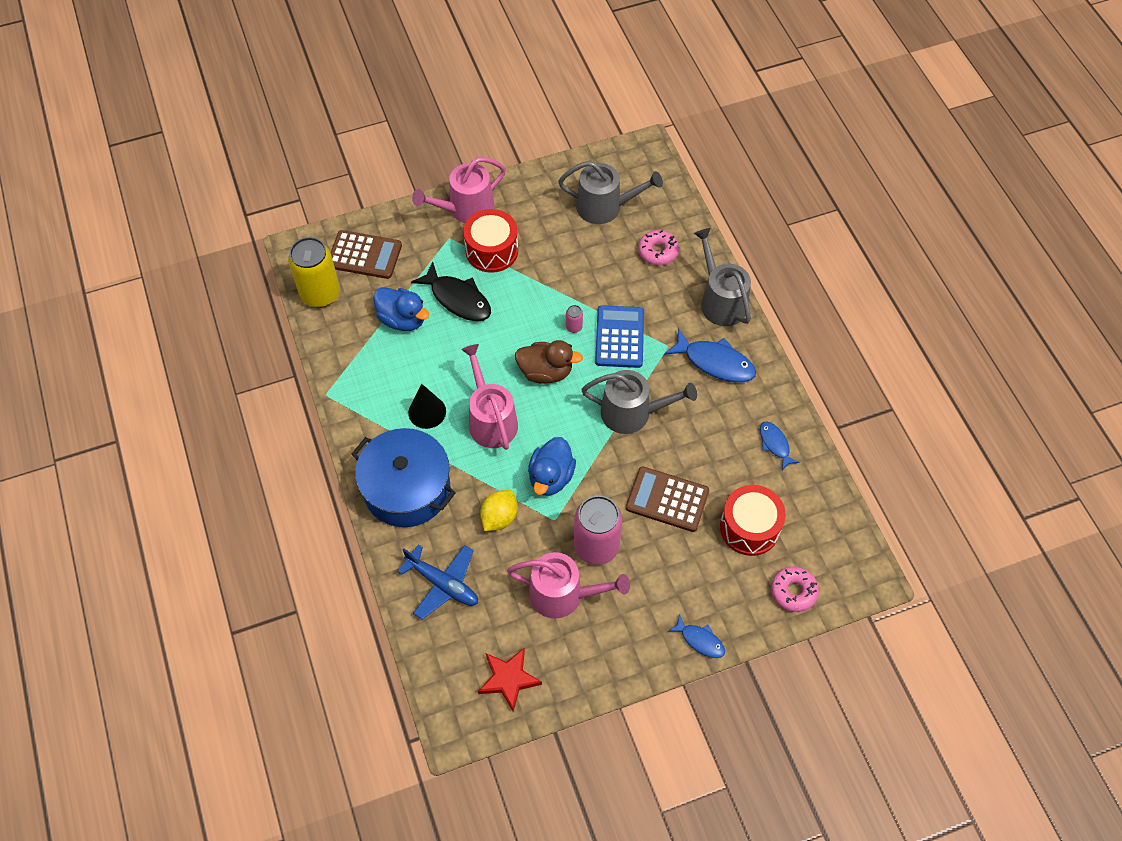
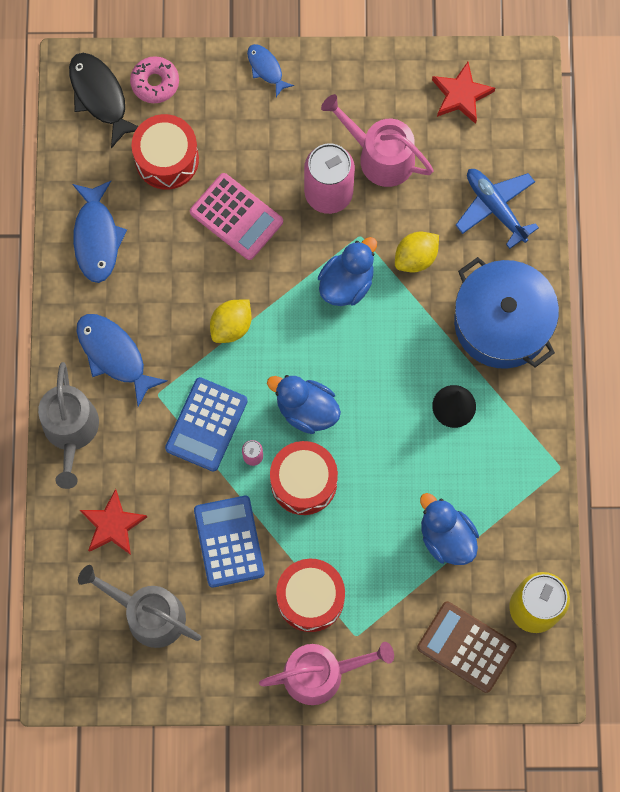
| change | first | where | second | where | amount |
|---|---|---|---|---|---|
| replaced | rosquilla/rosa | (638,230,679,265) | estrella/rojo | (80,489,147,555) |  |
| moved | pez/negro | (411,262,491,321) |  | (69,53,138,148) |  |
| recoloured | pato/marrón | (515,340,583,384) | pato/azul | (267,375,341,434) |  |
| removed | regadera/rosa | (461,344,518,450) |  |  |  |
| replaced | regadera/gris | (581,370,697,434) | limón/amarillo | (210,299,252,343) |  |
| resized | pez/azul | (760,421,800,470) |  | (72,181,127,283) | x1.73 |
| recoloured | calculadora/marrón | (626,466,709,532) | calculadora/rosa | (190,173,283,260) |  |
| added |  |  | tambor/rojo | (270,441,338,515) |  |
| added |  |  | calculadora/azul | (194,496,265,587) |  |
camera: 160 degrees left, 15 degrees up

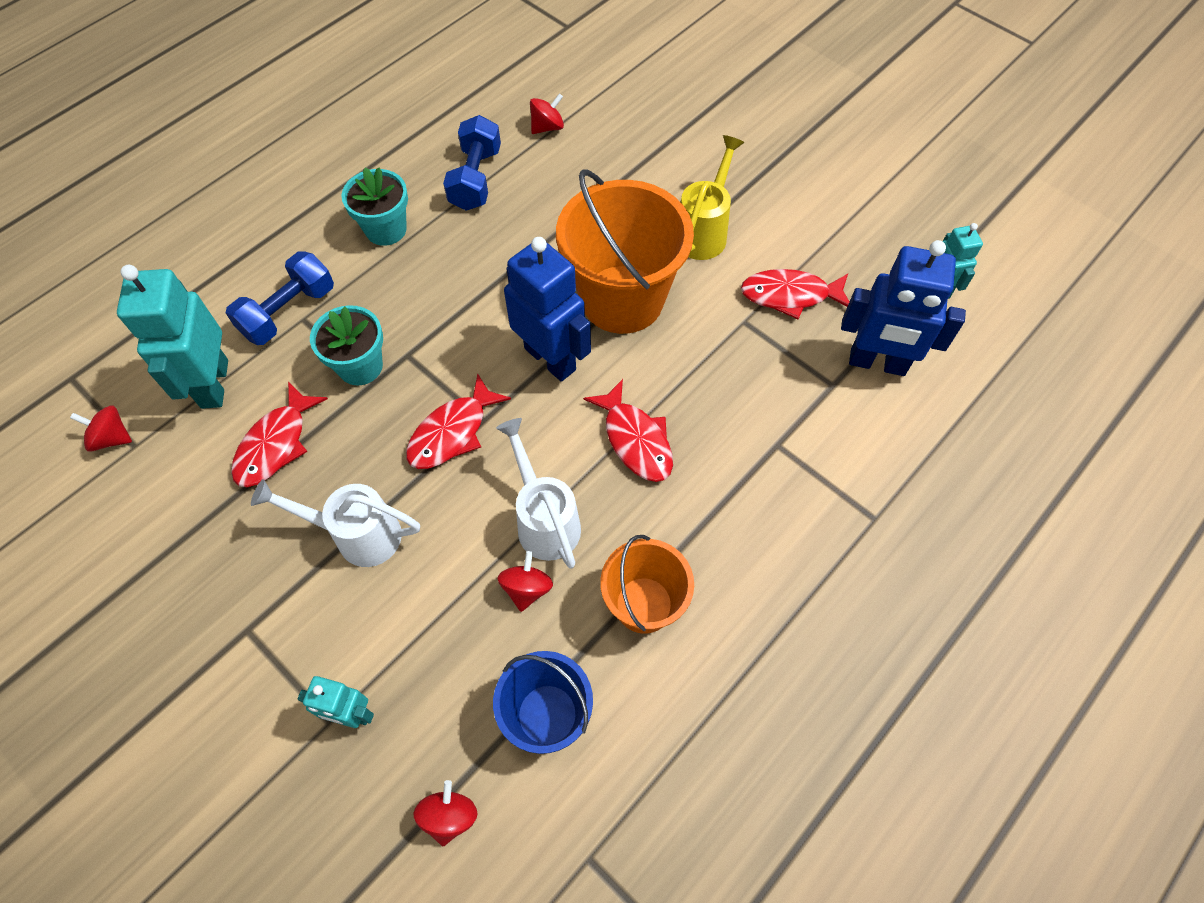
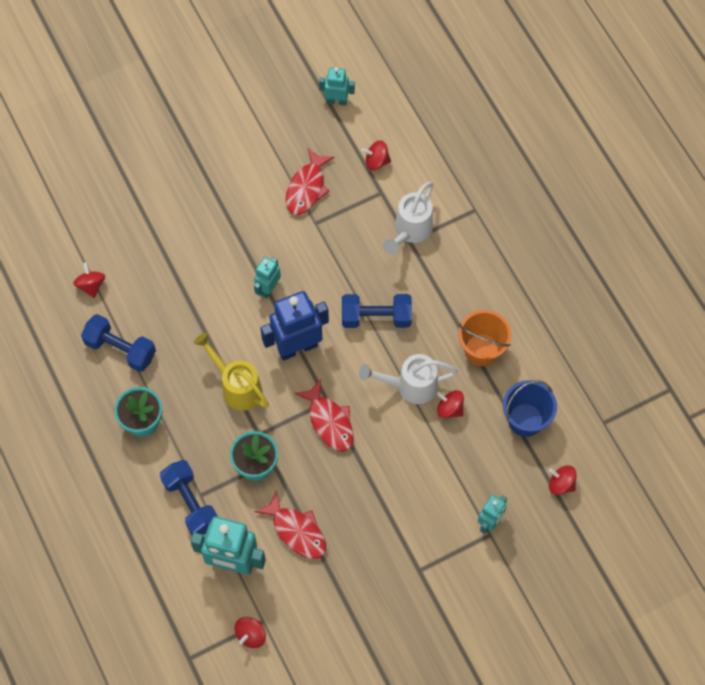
| change | first | where | second | where | amount |
|---|---|---|---|---|---|
| moved | regadera/amarillo | (681,135,745,260) |  | (194,333,269,411) |  |
| replaced | balde/naranja | (556,169,694,334) | robot/turquesa | (254,257,281,299) |  |
| replaced | robot/azul | (841,240,966,376) | peonza/rojo | (362,140,391,171) |  |
| replaced | pez/rojo | (583,379,673,482) | mancuerna/azul | (342,294,412,328) |  |
| moved | regadera/blanco | (251,479,420,567) |  | (383,182,433,254) |  |
camera: 70 degrees left, 5 degrees up

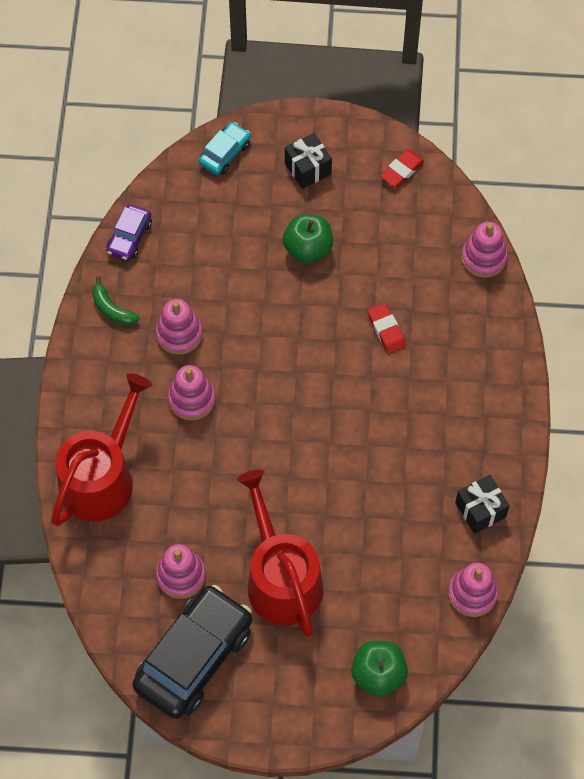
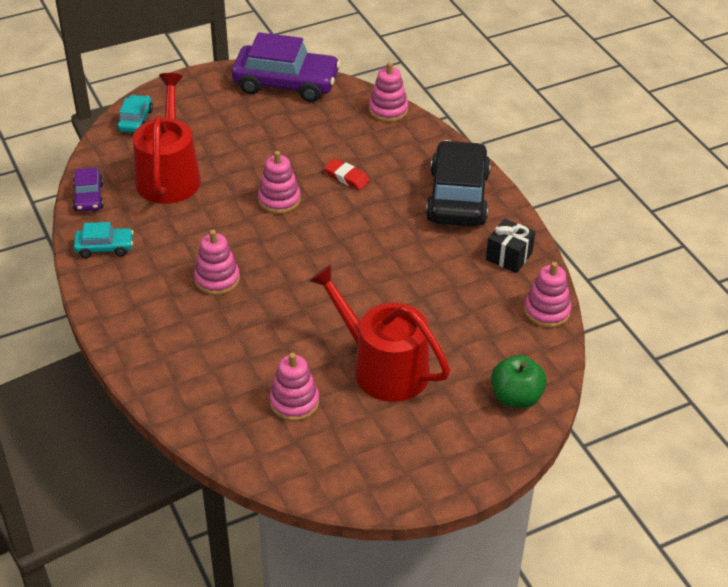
| change | first | where | second | where | amount |
|---|---|---|---|---|---|
| removed | regalo/negro | (285,133,332,189) |  |  |  |
| replaced | goma de borrar/rojo | (380,150,424,187) | coche/morado | (232,32,341,102) |  |
| removed | manzana/verde | (283,214,333,263) |  |  |  |
| replaced | plátano/verde | (92,276,140,326) | coche/turquesa | (74,222,134,258) |  |
| moved | juguete apilable/rosa | (156,299,202,355) |  | (258,151,301,214) |  |
| moved | regadera/rojo | (51,373,152,526) |  | (133,73,201,204) |  |
| moved | coche/negro | (132,585,252,719) |  | (426,140,491,227) |  |
camera: 30 degrees left, 20 degrees down

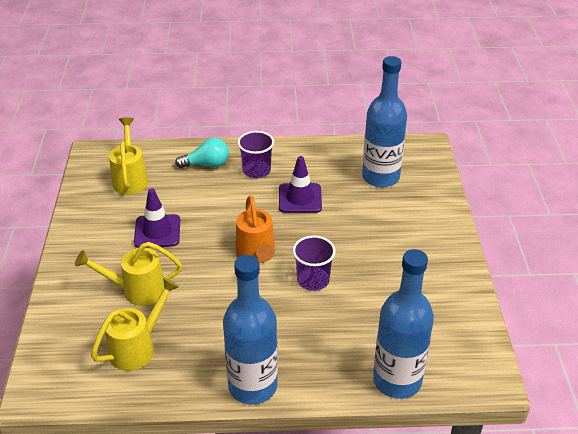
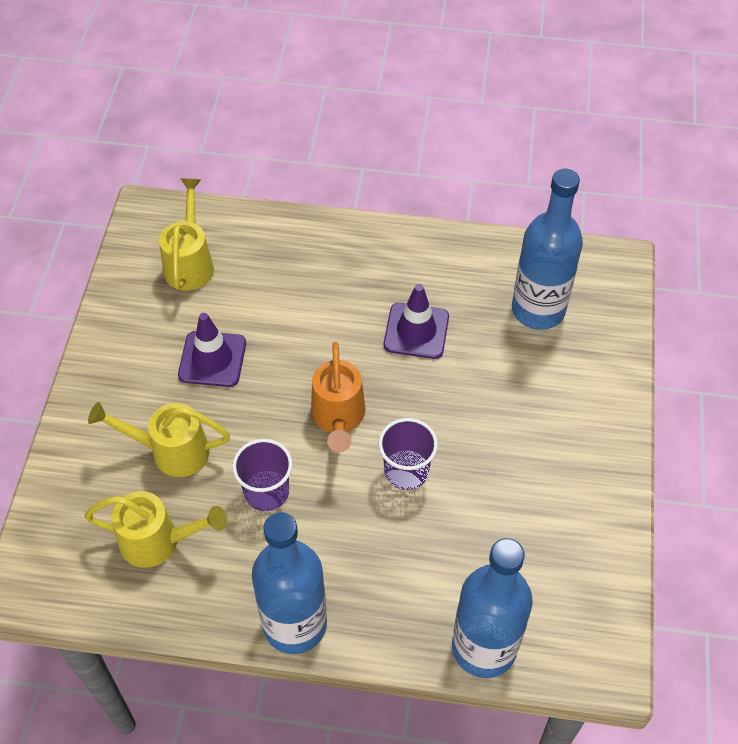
| change | first | where | second | where | amount |
|---|---|---|---|---|---|
| moved | vaso/morado | (237,131,274,178) |  | (232,439,293,511) |  |
| removed | bombilla/turquesa | (175,138,229,168) |  |  |  |
| turned | regadera/amarillo | (91,278,179,371) |  | (84,491,227,568) | 45 degrees clockwise |
camera: 10 degrees right, 15 degrees up

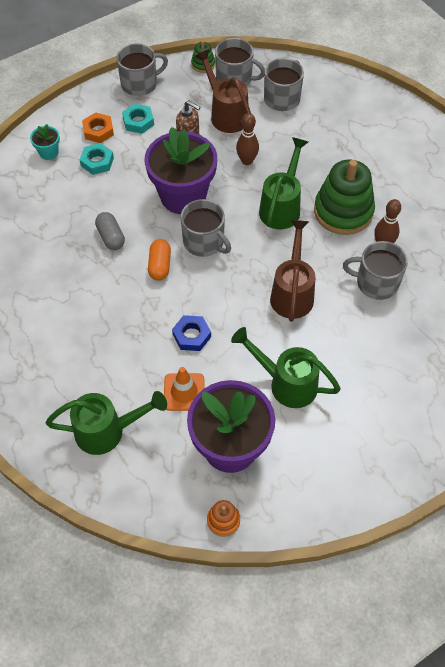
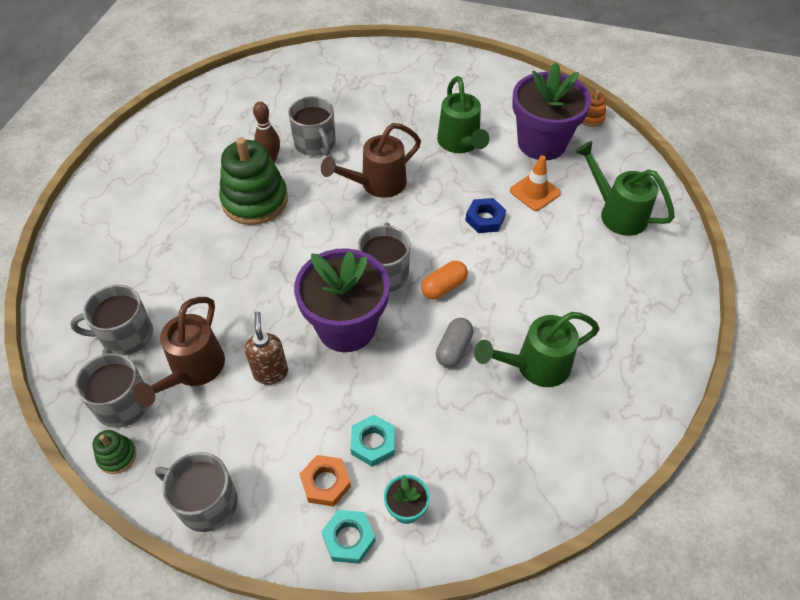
| change | first | where | second | where | amount |
|---|---|---|---|---|---|
| moved | tuerca/turquesa | (122,104,154,134) |  | (321,510,376,564) |  |
| removed | bolo/marrón | (236,113,259,165) |  |  |  |
| moved | regadera/verde | (259,137,308,229) |  | (474,312,600,387) |  |
camera: 130 degrees left, 5 degrees down

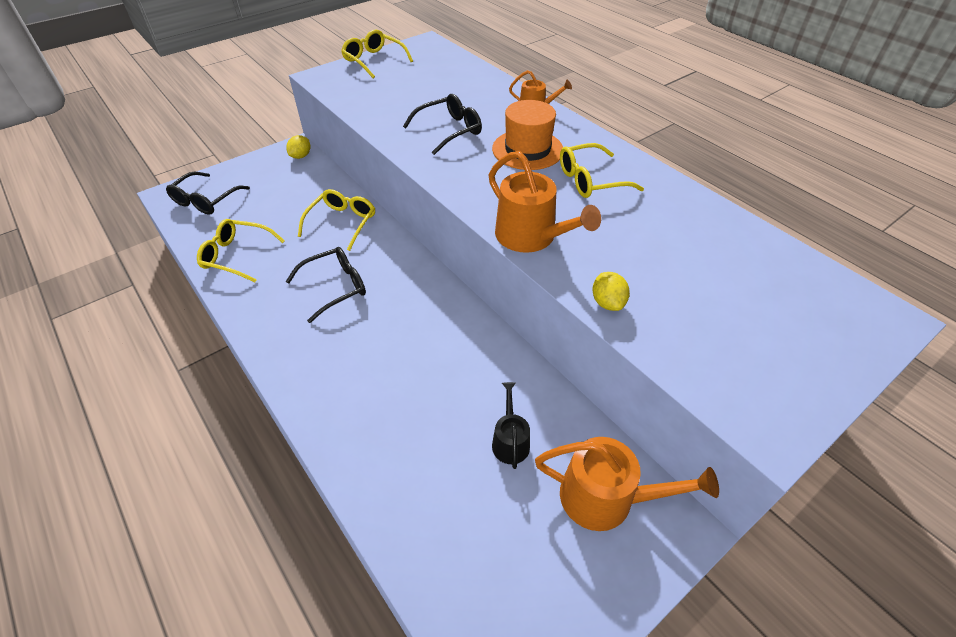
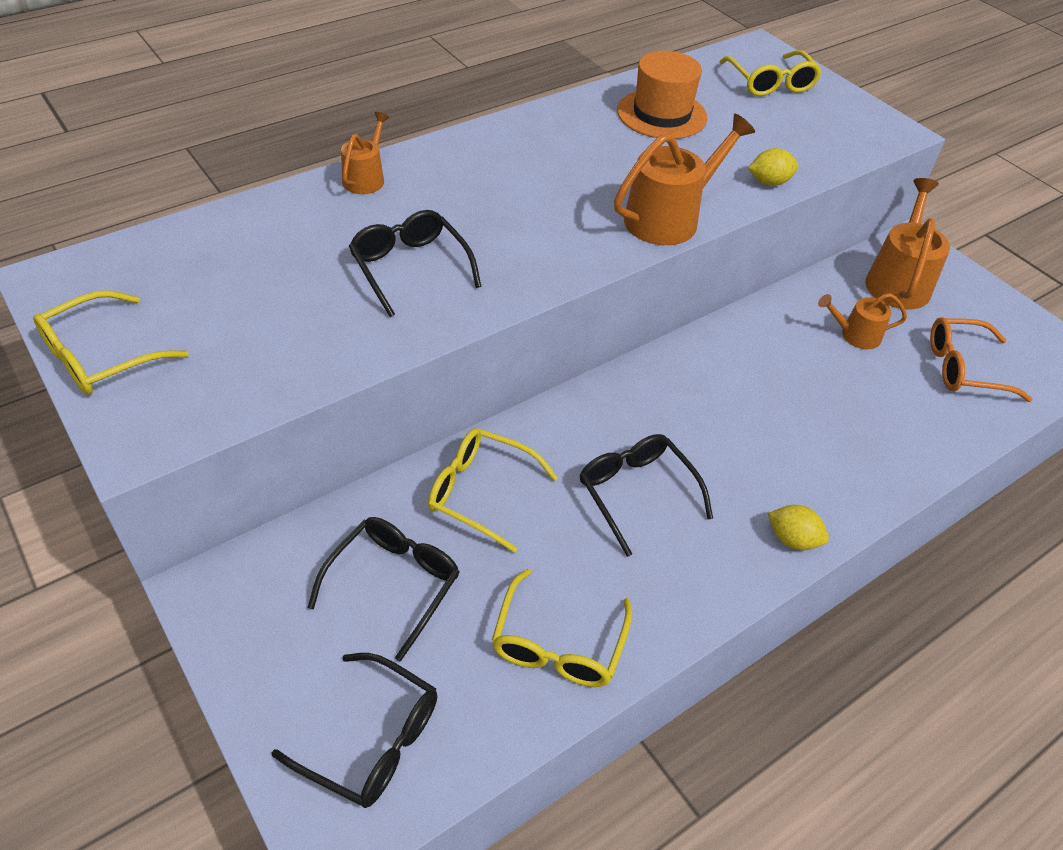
| change | first | where | second | where | amount |
|---|---|---|---|---|---|
| moved | sombrero/naranja | (492,100,563,170) |  | (617,51,708,139) |  |
| moved | limón/amarillo | (286,135,310,159) |  | (768,505,829,550) |  |
| moved | gafas/amarillo | (560,143,644,198) |  | (719,50,822,96) |  |
| recoloured | regadera/negro | (492,382,530,469) | regadera/naranja | (818,293,907,349) |  |
| added |  |  | gafas/naranja | (930,317,1033,402) |  |
| added |  |  | gafas/negro | (308,517,460,662) |  |
camera: 90 degrees left, 0 degrees up

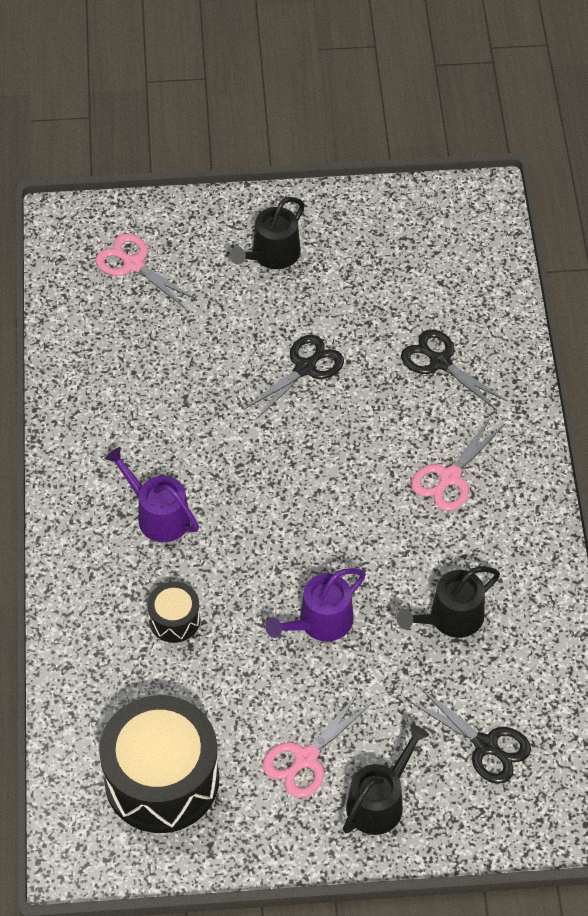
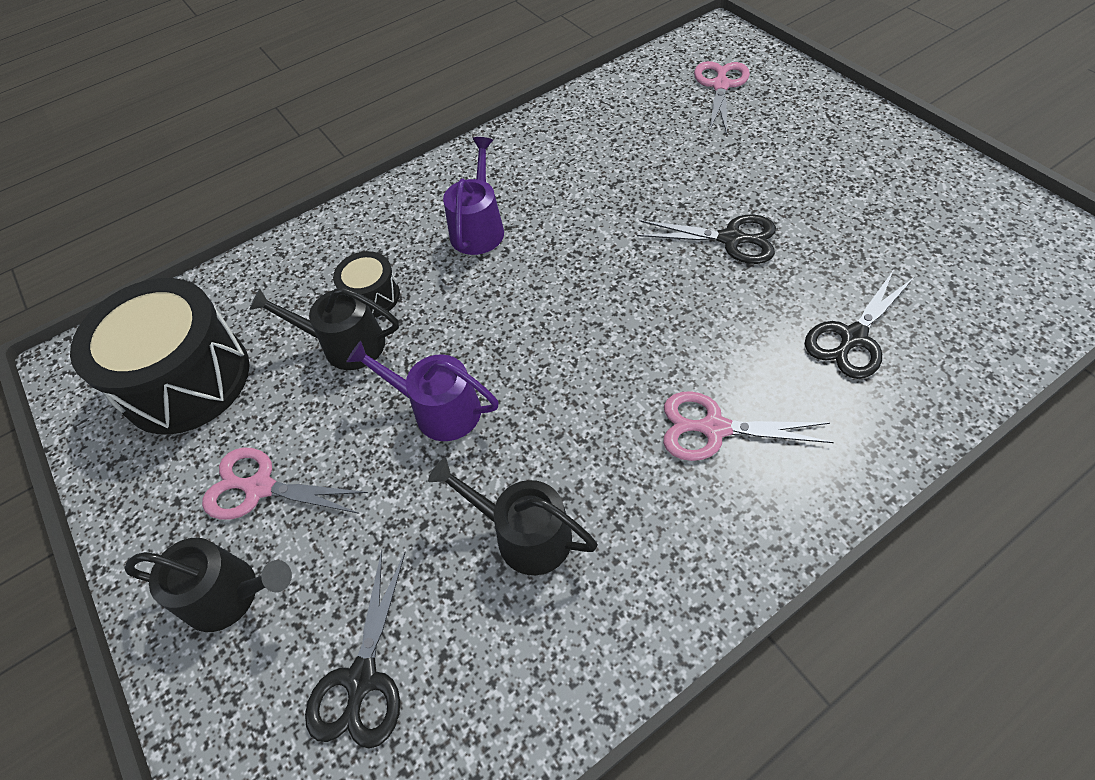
| change | first | where | second | where | amount |
|---|---|---|---|---|---|
| moved | regadera/negro | (230,197,305,269) |  | (249,287,399,370) |  |
| turned | tijeras/negro | (401,329,508,411) |  | (805,271,914,379) | 150 degrees counterclockwise |
camera: 65 degrees right, 0 degrees up

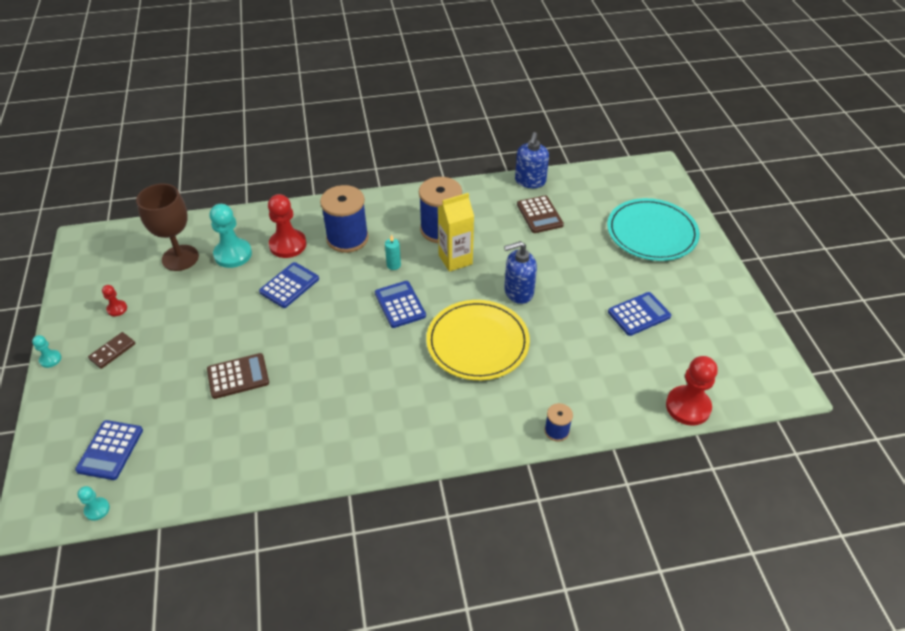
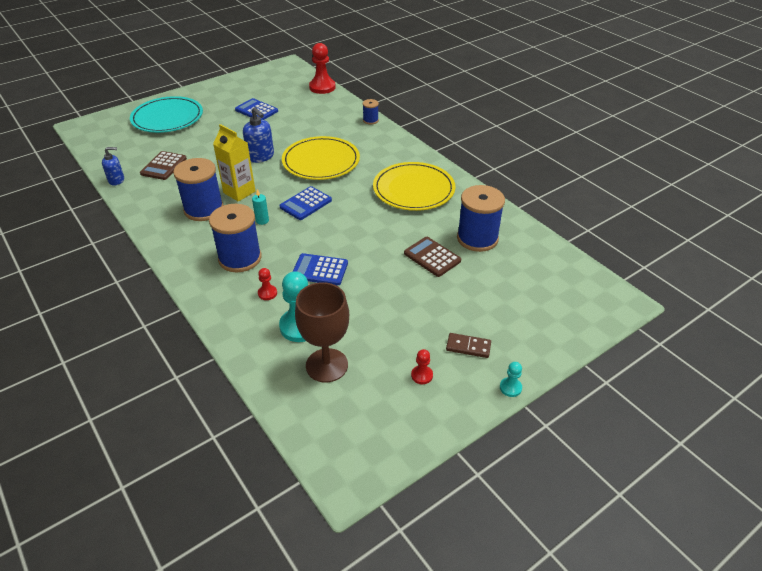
| change | first | where | second | where | amount |
|---|---|---|---|---|---|
| resized | dispensador de jabón/azul | (515,132,549,188) |  | (102,147,124,185) | x0.66 |
| resized | peón/rojo | (268,194,306,258) |  | (258,268,277,300) | x0.49 |
| turned | calculadora/marrón | (517,195,564,233) |  | (140,151,187,180) | 150 degrees clockwise |
| removed | calculadora/azul | (75,420,143,480) |  |  |  |
| removed | peón/turquesa | (77,486,110,521) |  |  |  |
| added |  |  | plato/amarillo | (373,162,455,211) |  |
| added |  |  | carrete/azul | (457,185,505,252) |  |
camera: 115 degrees left, 5 degrees down

